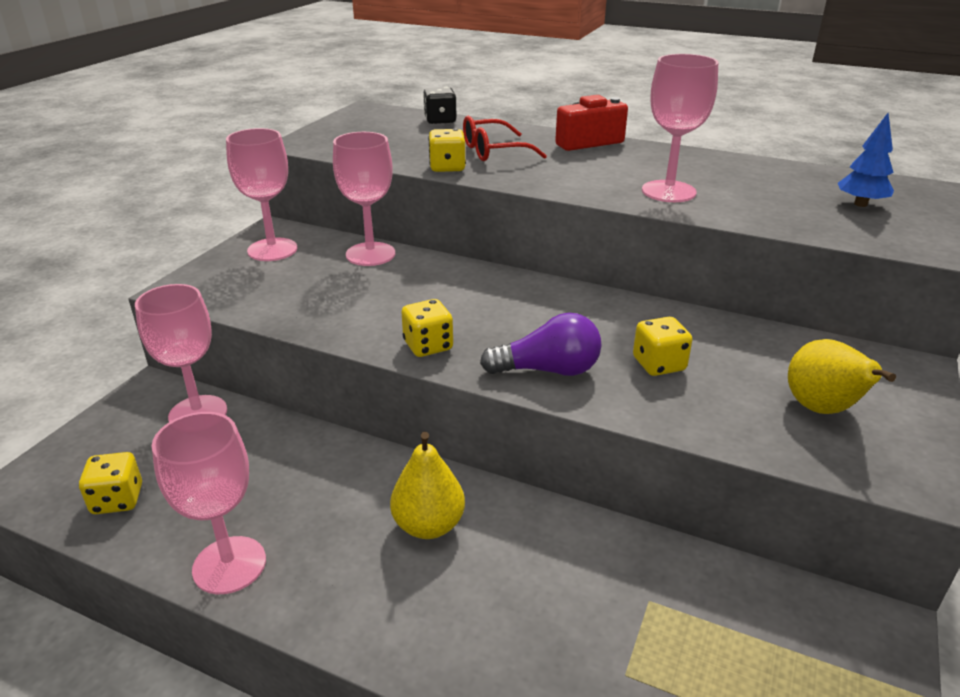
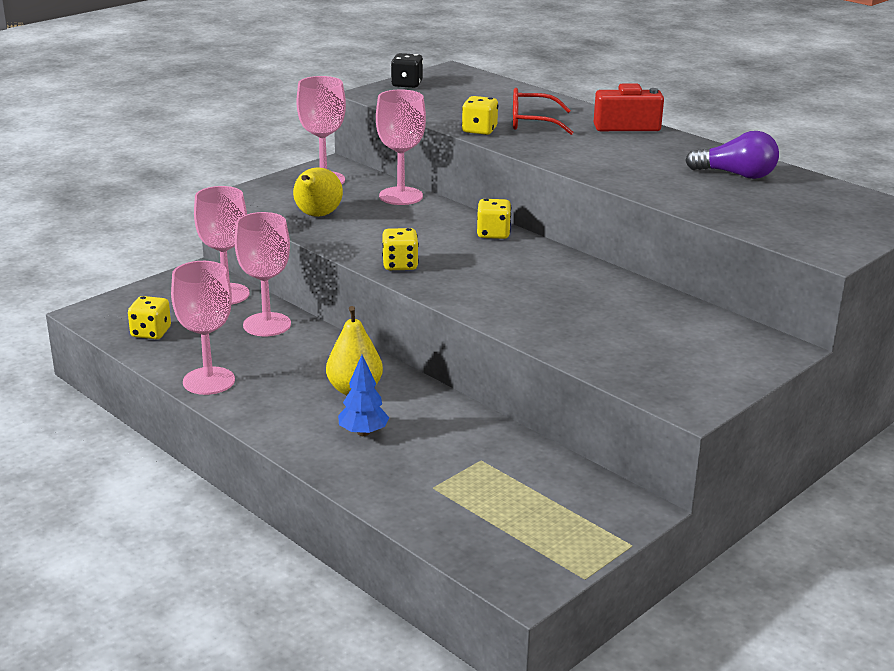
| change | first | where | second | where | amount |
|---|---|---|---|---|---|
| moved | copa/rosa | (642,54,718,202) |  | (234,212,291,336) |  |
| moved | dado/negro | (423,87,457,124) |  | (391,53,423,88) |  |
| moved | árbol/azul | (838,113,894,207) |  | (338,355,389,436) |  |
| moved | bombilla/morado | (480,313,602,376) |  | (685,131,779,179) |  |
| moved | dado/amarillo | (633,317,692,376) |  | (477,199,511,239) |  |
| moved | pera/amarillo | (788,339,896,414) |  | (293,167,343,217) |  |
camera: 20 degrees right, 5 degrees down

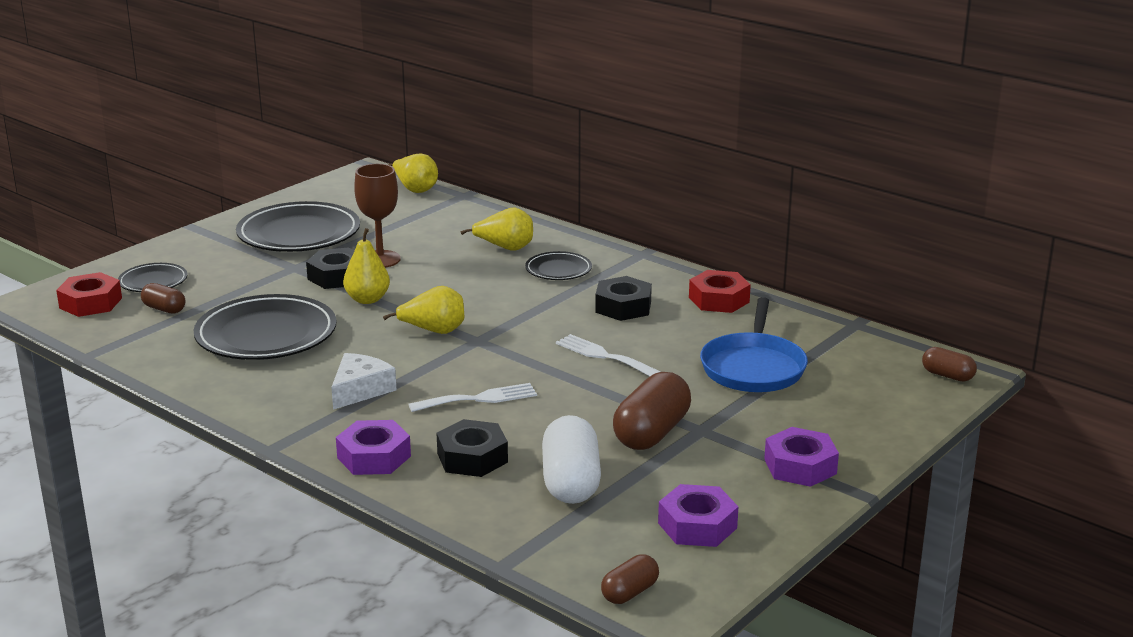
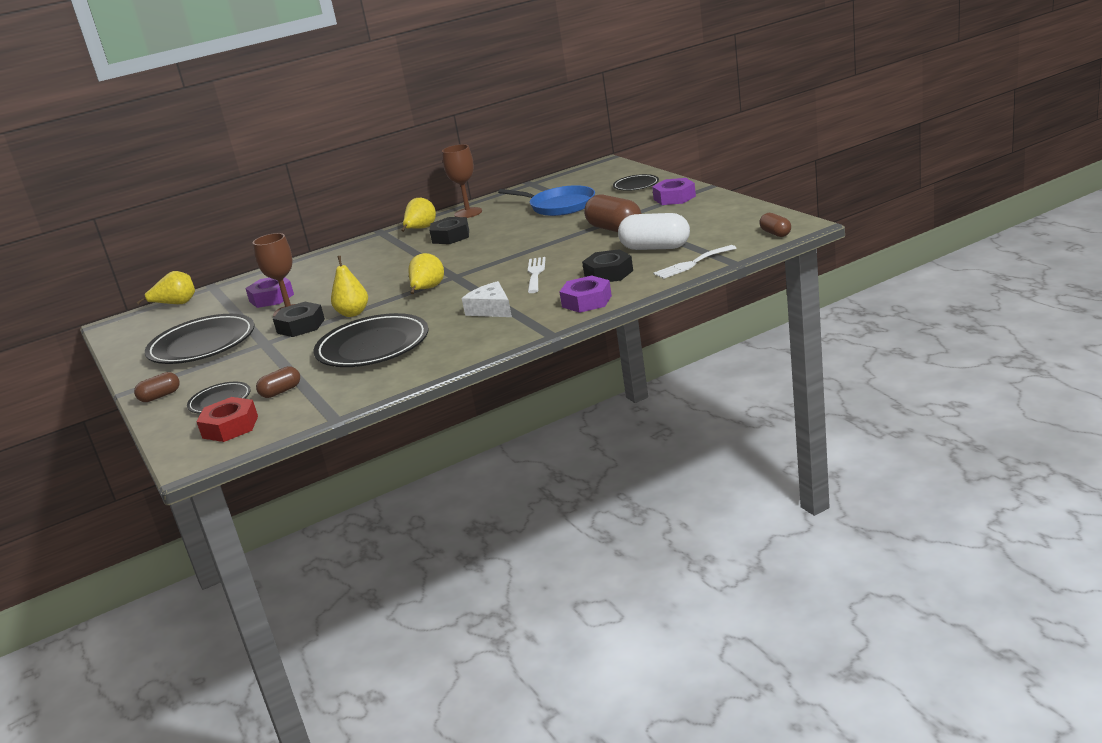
| change | first | where | second | where | amount |
|---|---|---|---|---|---|
| moved | pera/amarillo | (460,208,533,251) |  | (401,198,436,232) |  |
| moved | plato/negro | (525,251,592,280) |  | (613,174,659,191) |  |
| replaced | tuerca/rojo | (689,270,751,313) | copa/marrón | (442,144,482,218) |  |
| moved | tenedor/blanco | (556,334,661,376) |  | (653,245,737,279) |  |
| moved | cápsula/marrón | (922,347,977,382) |  | (134,372,180,402) |  |
| moved | tuerca/morado | (658,484,739,547) |  | (245,278,294,308) |  |
camera: 65 degrees left, 0 degrees up

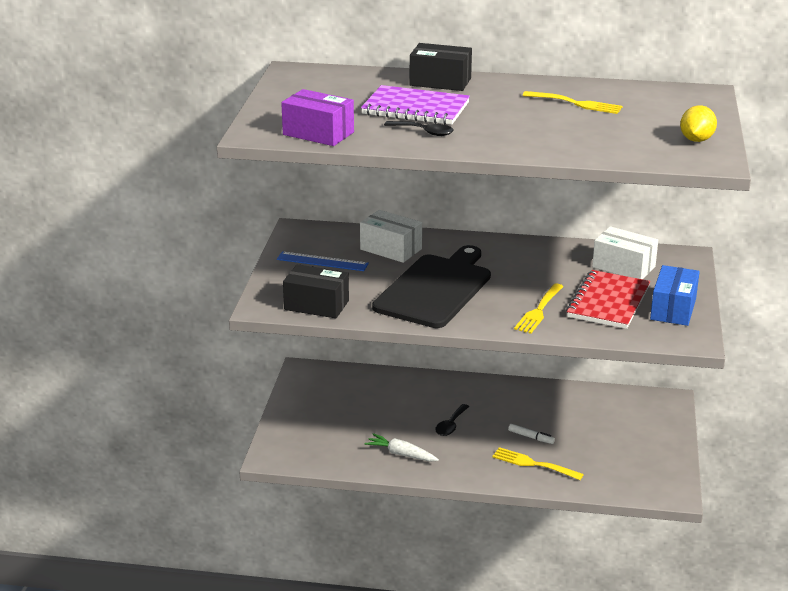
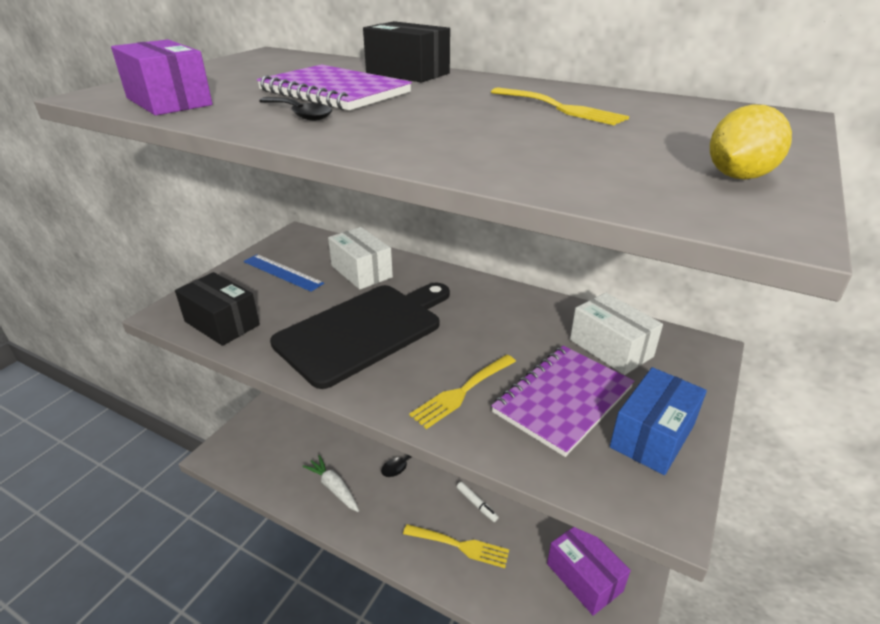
| change | first | where | second | where | amount |
|---|---|---|---|---|---|
| recoloured | cuaderno/rojo | (566,270,650,329) | cuaderno/morado | (491,346,634,457) |  |
| turned | tenedor/amarillo | (492,447,584,480) |  | (403,524,509,568) | 150 degrees clockwise |
| added |  |  | caja/morado | (547,527,631,616) |  |
camera: 20 degrees right, 5 degrees up

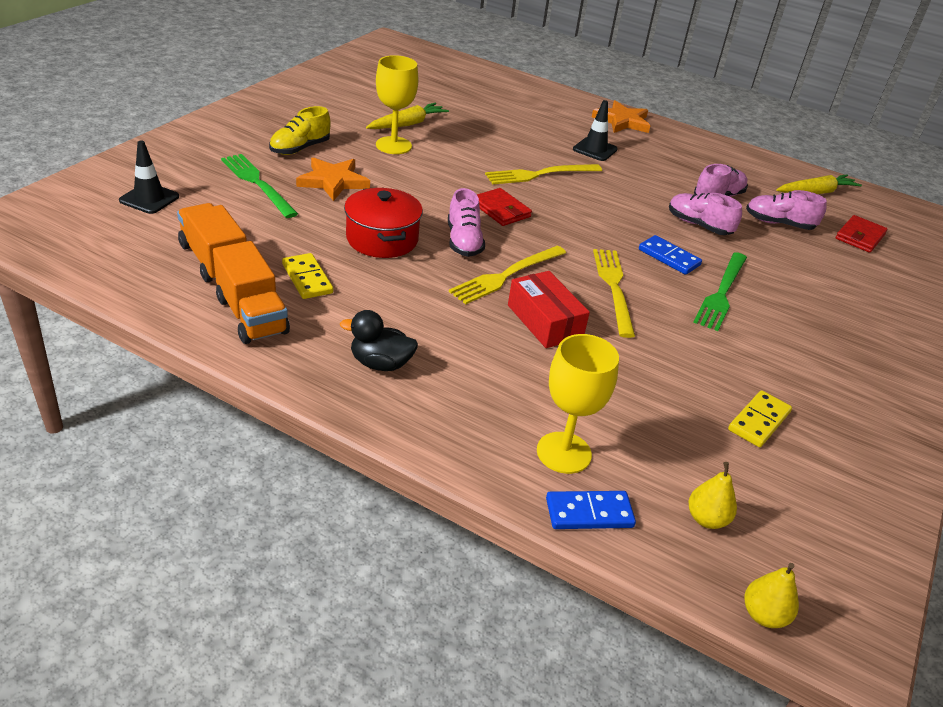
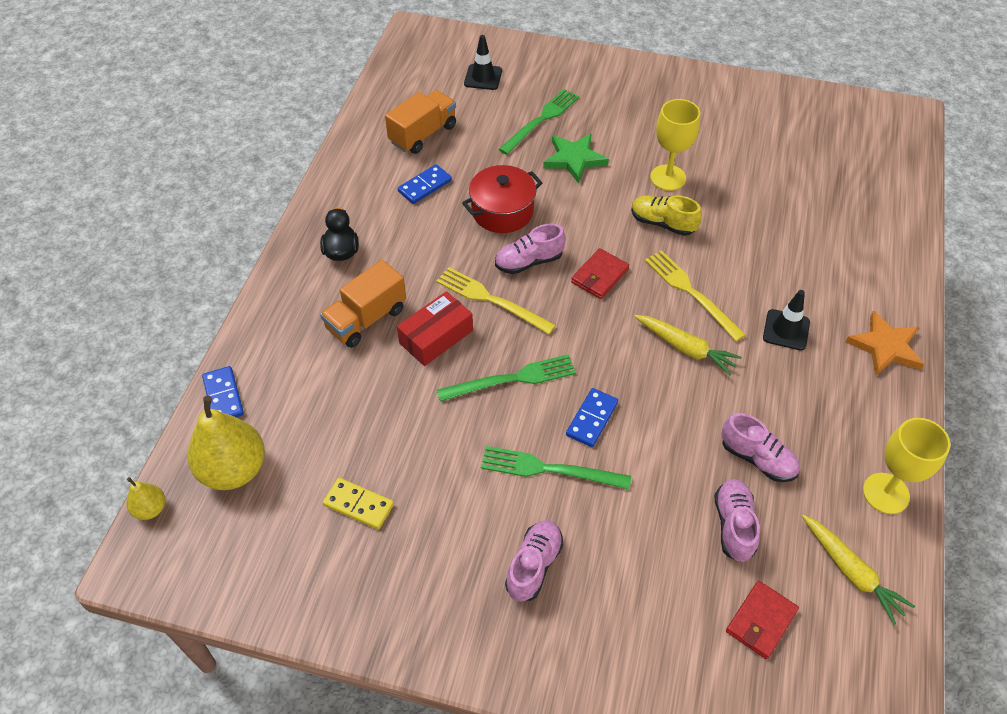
| change | first | where | second | where | amount |
|---|---|---|---|---|---|
| moved | zanahoria/amarillo | (366,103,449,129) |  | (634,315,742,376) |  |
| moved | zapato/amarillo | (269,106,331,155) |  | (631,195,702,236) |  |
| recoloured | estrella/naranja | (296,157,370,201) | estrella/verde | (543,133,609,183) |  |
| moved | zapato/rosa | (669,193,742,235) |  | (505,520,563,602) |  |
| turned | cartera/rojo | (836,215,888,253) |  | (726,581,799,659) | 75 degrees counterclockwise |
| moved | camión/naranja | (213,241,290,344) |  | (320,260,406,348) |  |
| recoloured | tenedor/amarillo | (593,249,635,338) | tenedor/verde | (437,354,576,402) |  |
| recoloured | ficha de dominó/amarillo | (282,253,333,299) | ficha de dominó/azul | (398,164,452,204) |  |
| moved | copa/amarillo | (537,334,619,474) |  | (863,418,950,514) |  |
| resized | pera/amarillo | (688,462,737,529) |  | (188,396,265,490) | x2.05 |
camera: 80 degrees right, 15 degrees up

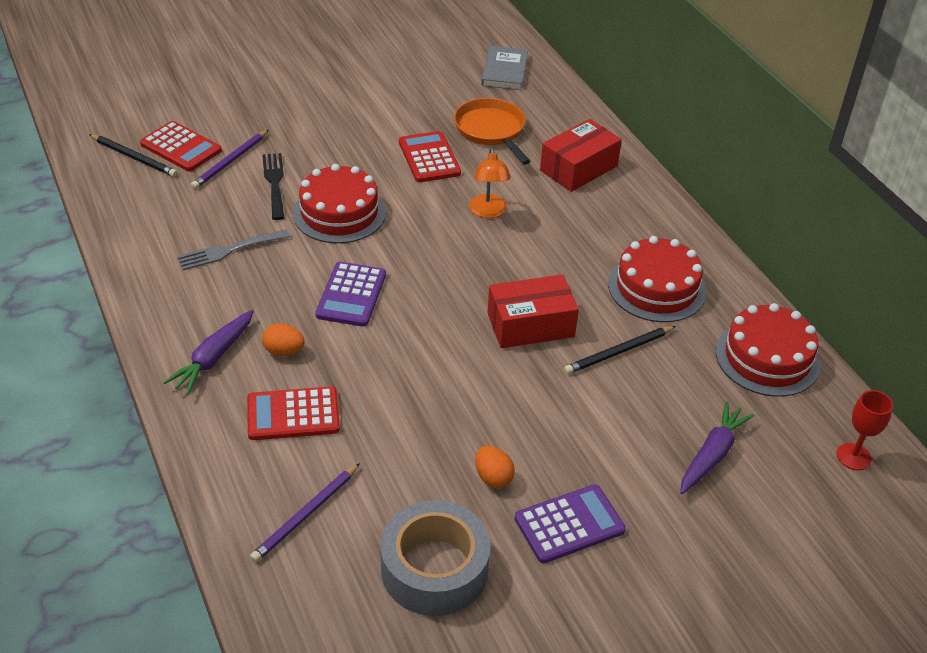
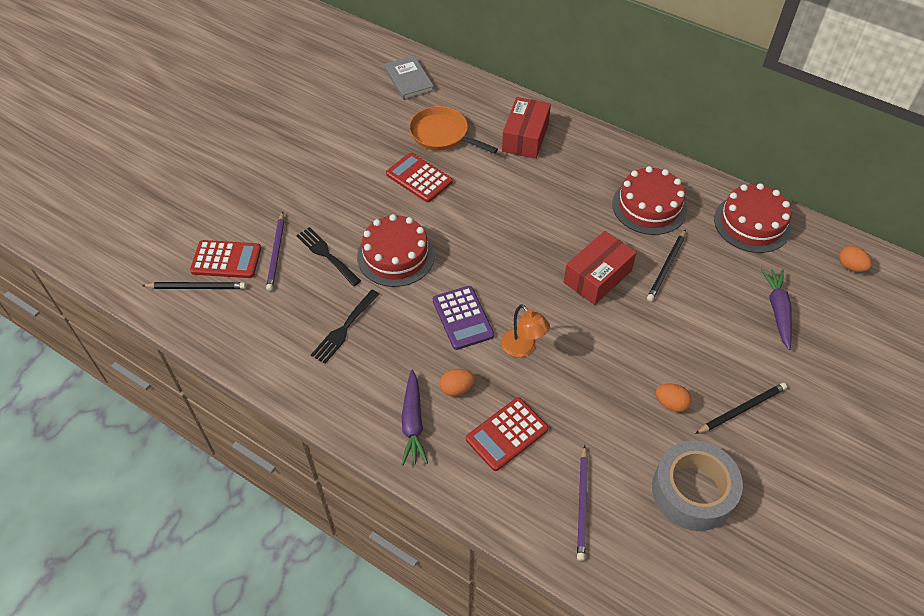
| change | first | where | second | where | amount |
|---|---|---|---|---|---|
| moved | lámpara/naranja | (469,148,511,218) |  | (501,304,550,357) |  |
| recoloured | tenedor/gris | (177,229,290,270) | tenedor/negro | (311,290,380,364) |  |
| replaced | copa/rojo | (836,390,893,470) | huevo/naranja | (839,246,872,272) |  |
| replaced | calculadora/morado | (515,484,626,563) | lápiz/negro | (695,383,787,434) |  |
camera: 30 degrees left, 10 degrees up

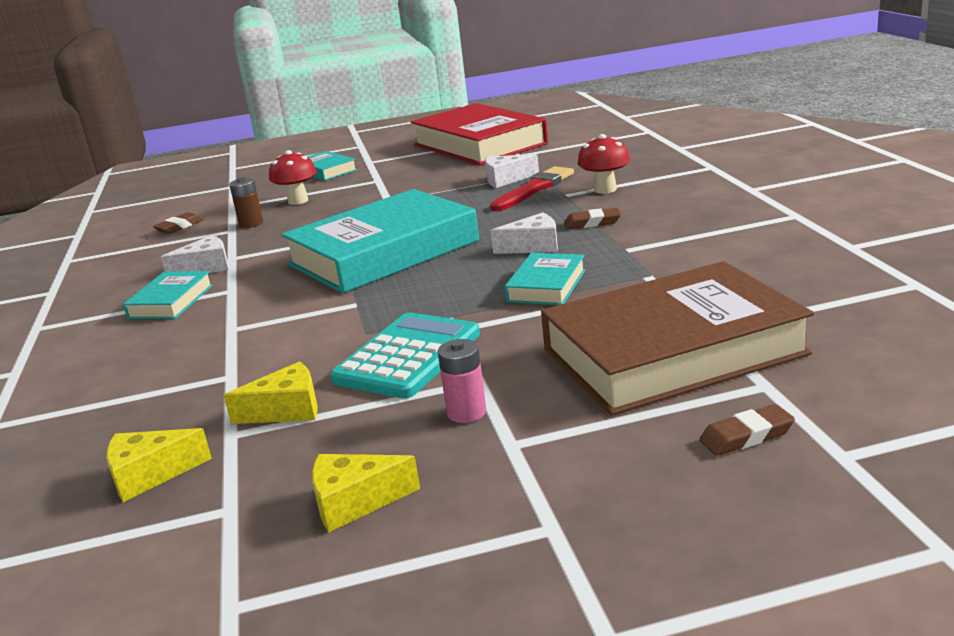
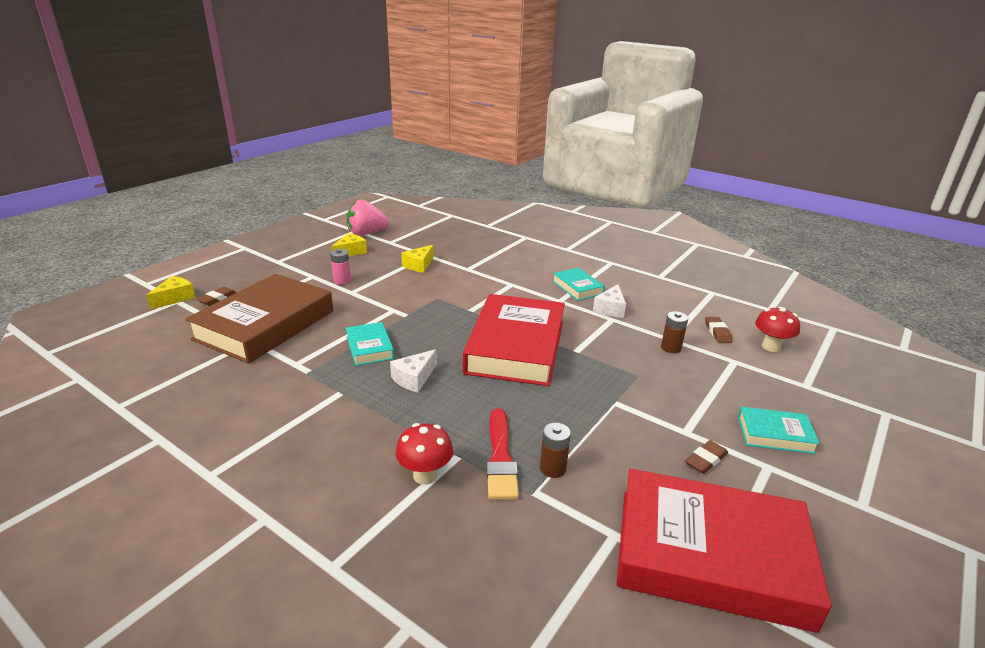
| change | first | where | second | where | amount |
|---|---|---|---|---|---|
| moved | seta/rojo | (269,150,317,205) |  | (755,307,800,352) |  |
| replaced | queso/blanco | (485,154,539,188) | pila/marrón | (540,423,571,478) |  |
| recoloured | libro/turquesa | (281,189,479,293) | libro/rojo | (463,294,565,386) |  |
| moved | goma de borrar/marrón | (564,208,621,229) |  | (685,440,728,474) |  |
| removed | calculadora/turquesa | (330,313,480,399) |  |  |  |
| moved | queso/amarillo | (106,428,212,502) |  | (147,276,196,309) |  |
| added |  |  | fresa/rosa | (347,200,389,236) |  |
camera: 135 degrees right, 5 degrees up

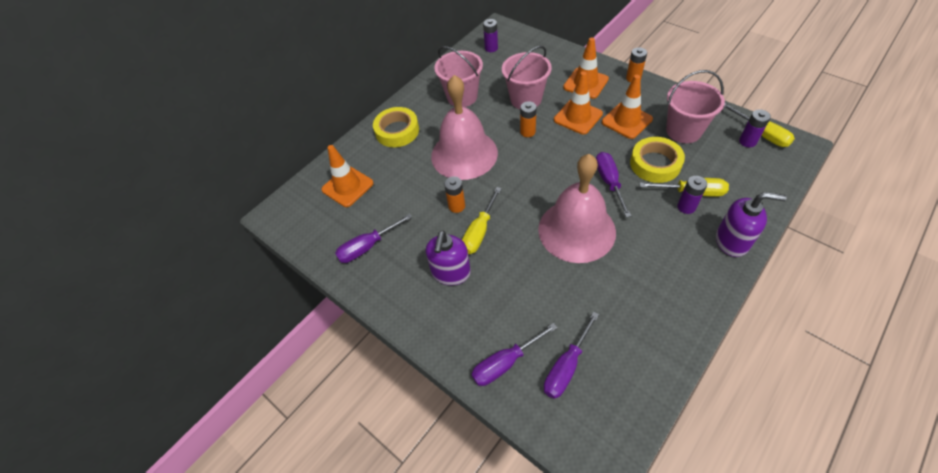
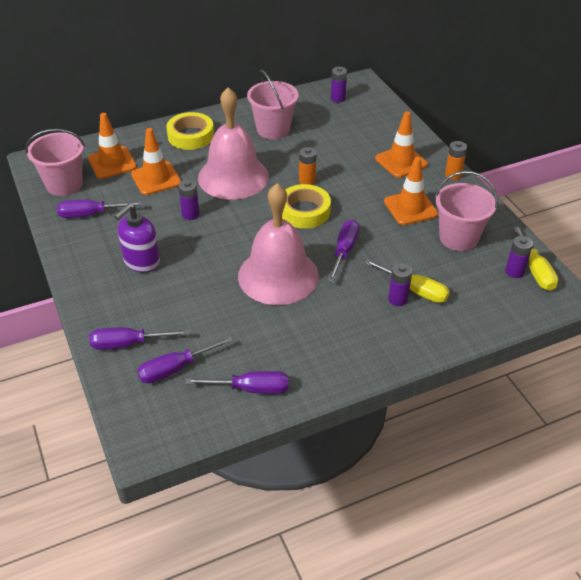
| change | first | where | second | where | amount |
|---|---|---|---|---|---|
| moved | balde/rosa | (502,46,552,109) |  | (25,129,85,196) |  |
| moved | cono de tráfico/naranja | (554,71,603,134) |  | (131,128,181,195) |  |
| moved | cinta adhesiva/amarillo | (630,137,685,183) |  | (282,184,331,229) |  |
| recoloured | pila/naranja | (444,176,465,213) | pila/morado | (178,180,199,220) |  |
| removed | destornillador/amarillo | (462,187,502,254) |  |  |  |
| removed | dispensador de jabón/morado | (716,192,787,257) |  |  |  |
| added |  |  | destornillador/morado | (185,371,289,394) |  |
camera: 20 degrees right, 10 degrees down

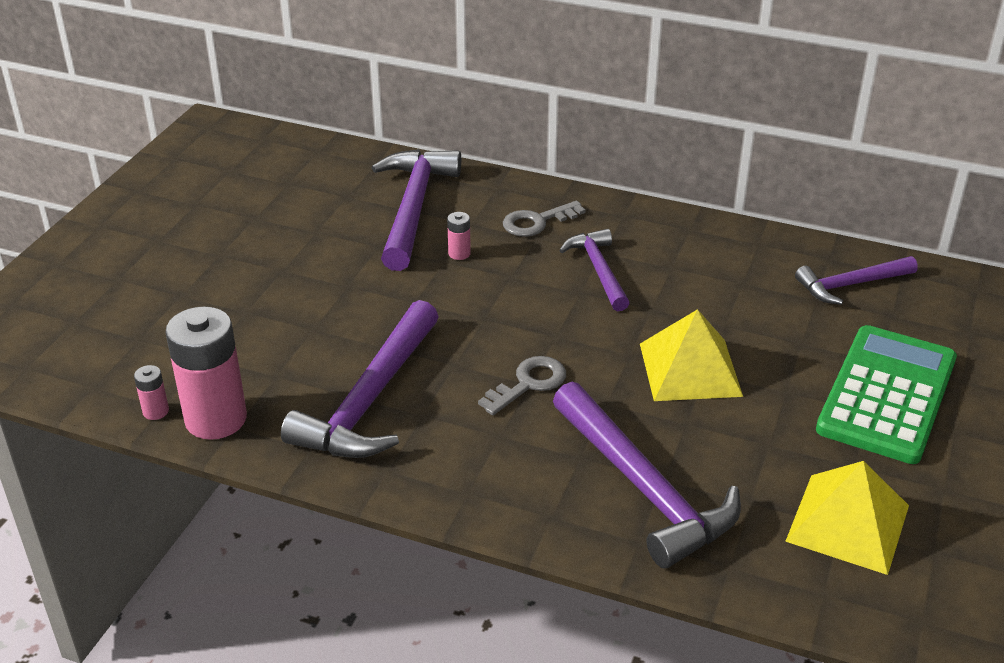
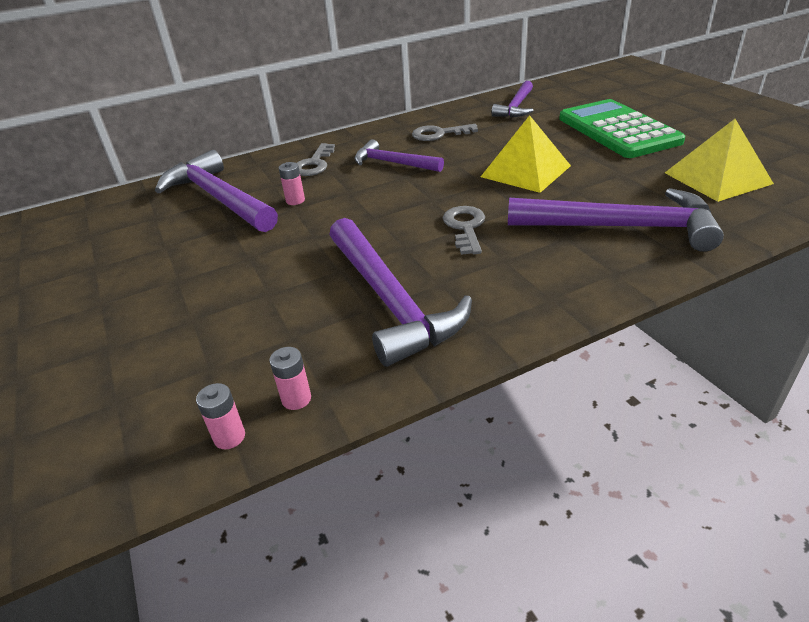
| change | first | where | second | where | amount |
|---|---|---|---|---|---|
| resized | pila/rosa | (165,306,247,440) |  | (270,347,311,410) | x0.42 |
| added |  |  | llave/gris | (412,124,478,141) |  |
camera: 45 degrees left, 0 degrees up

